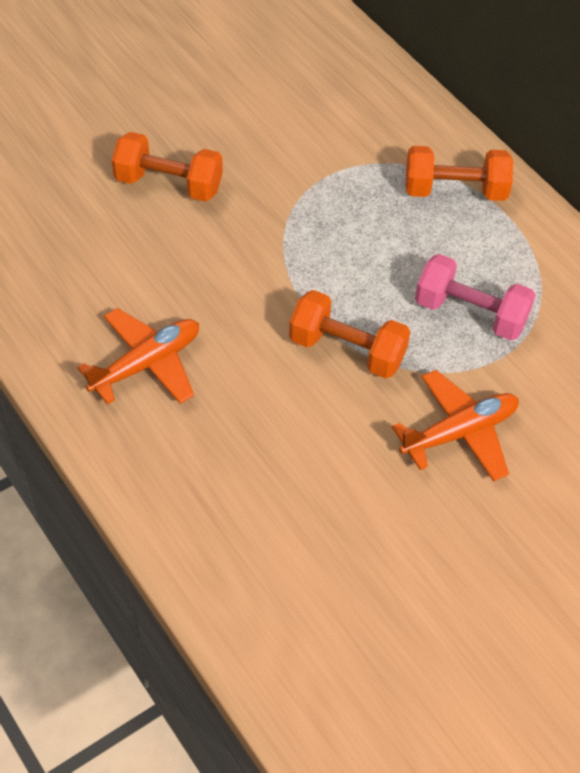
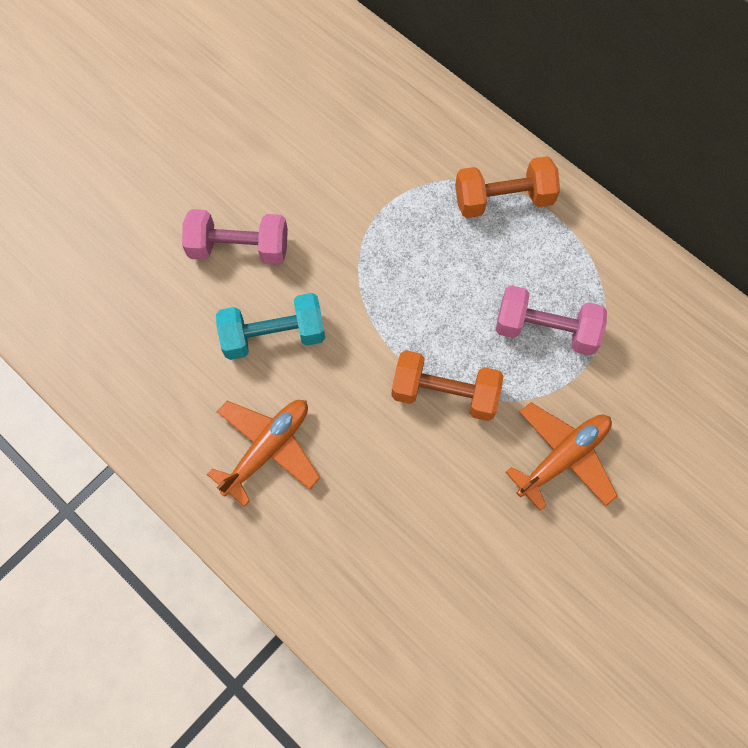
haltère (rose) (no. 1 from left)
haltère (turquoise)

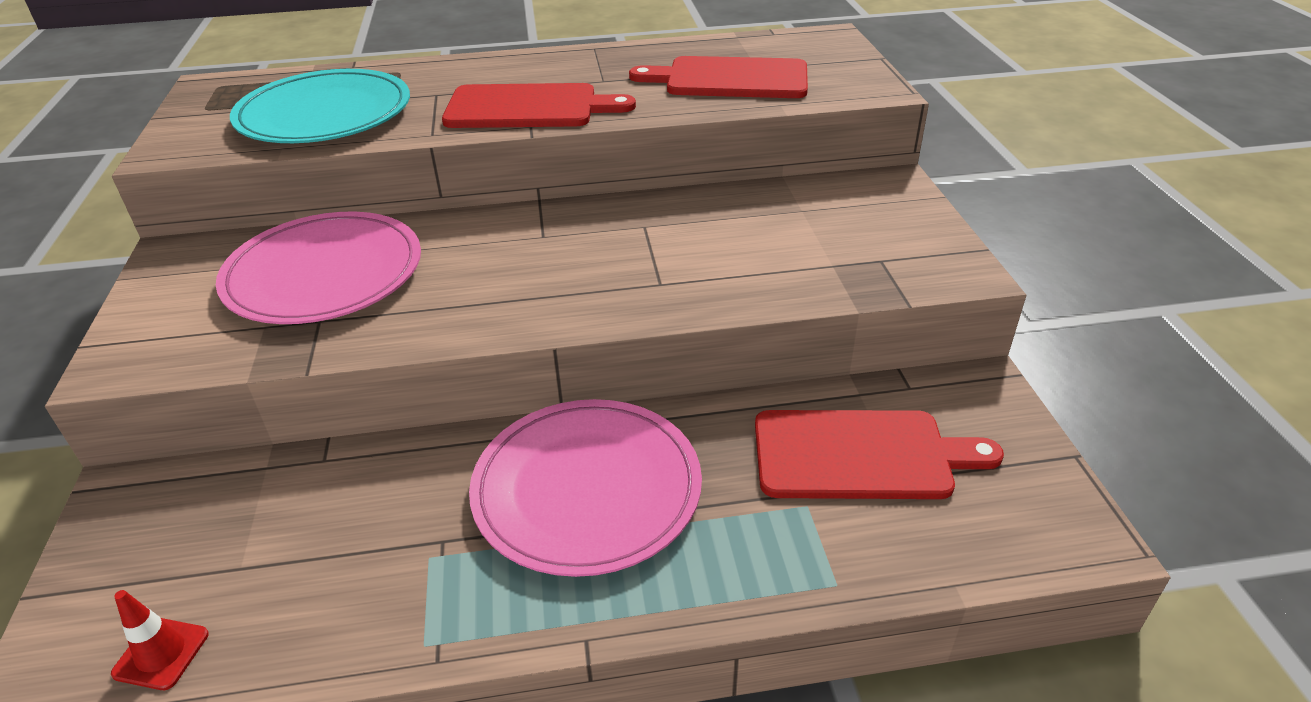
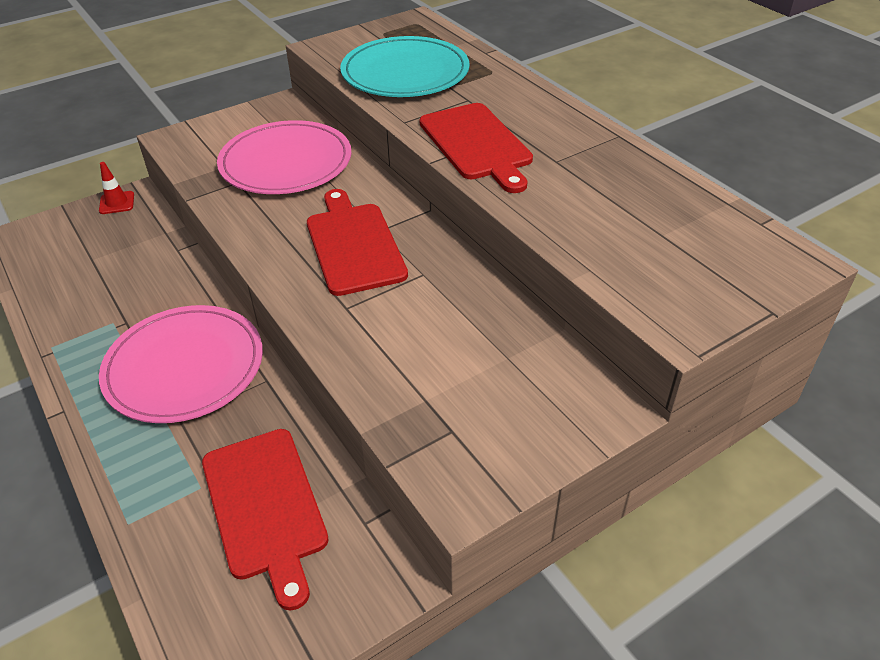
cône de chantier (rouge)
planche à découper (rouge) (no. 2 from left)

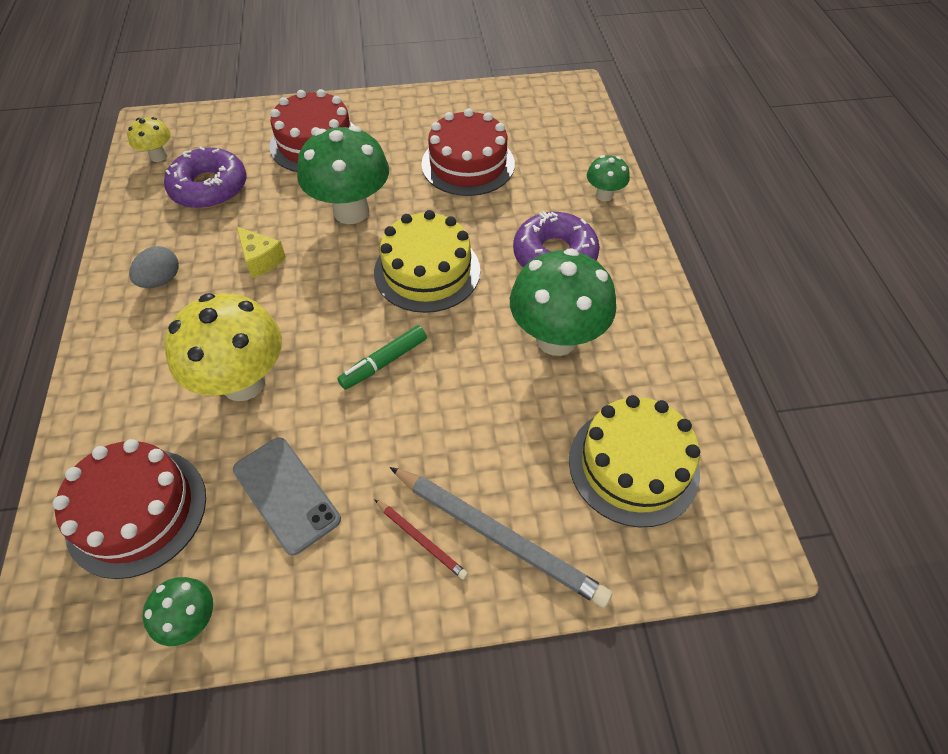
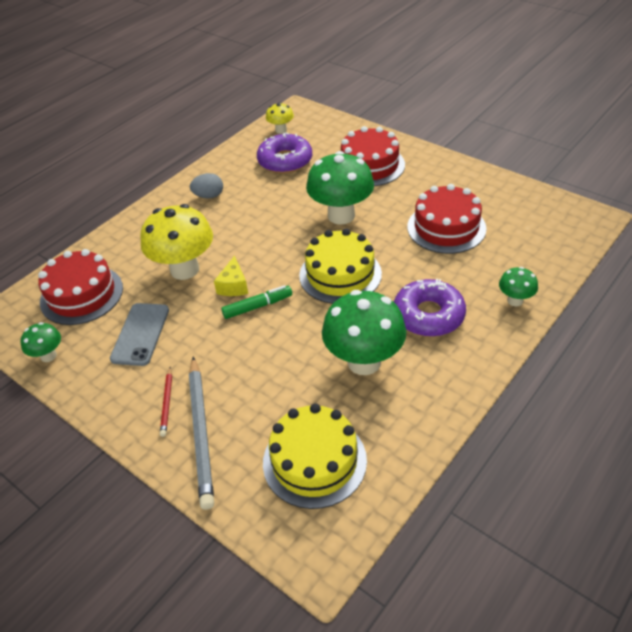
fromage (jaune)
feutre (vert)

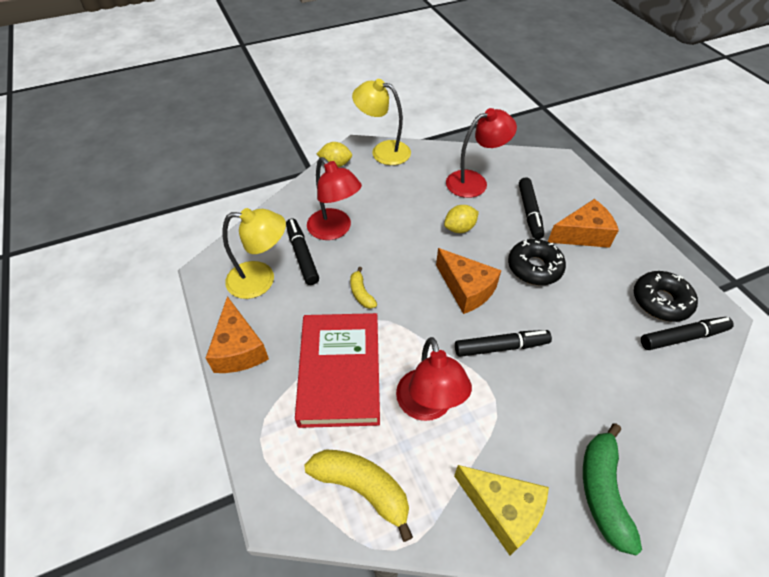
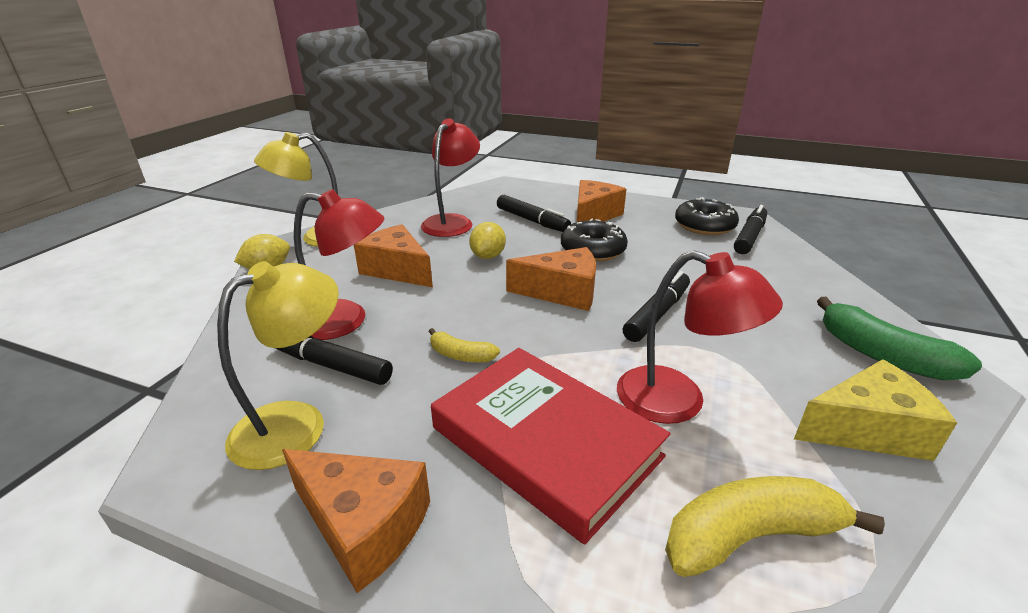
fromage (orange) (no. 2 from left)

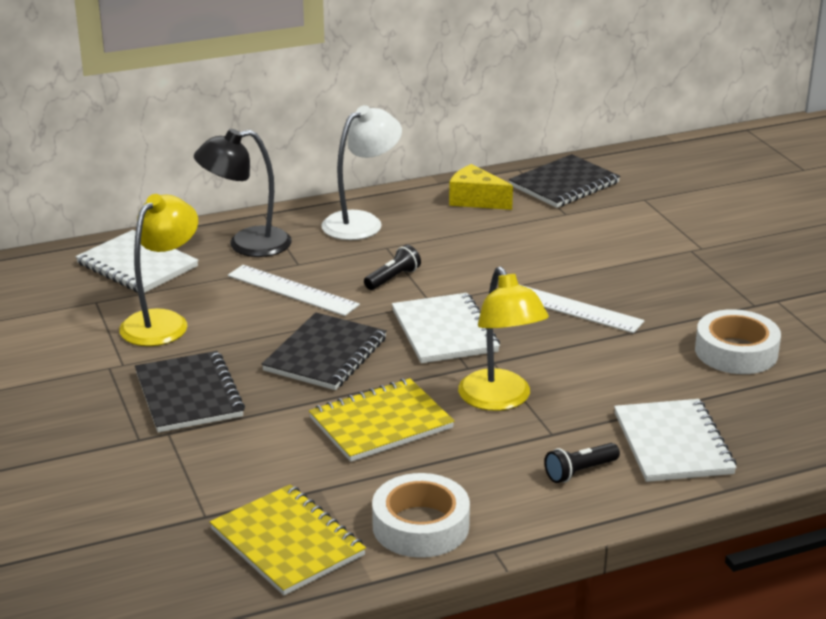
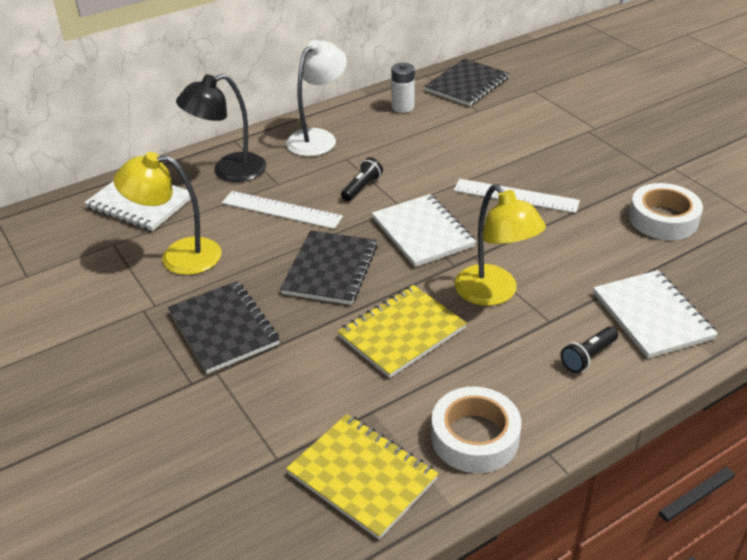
lampe (jaune) (no. 1 from left)
pile (blanc)

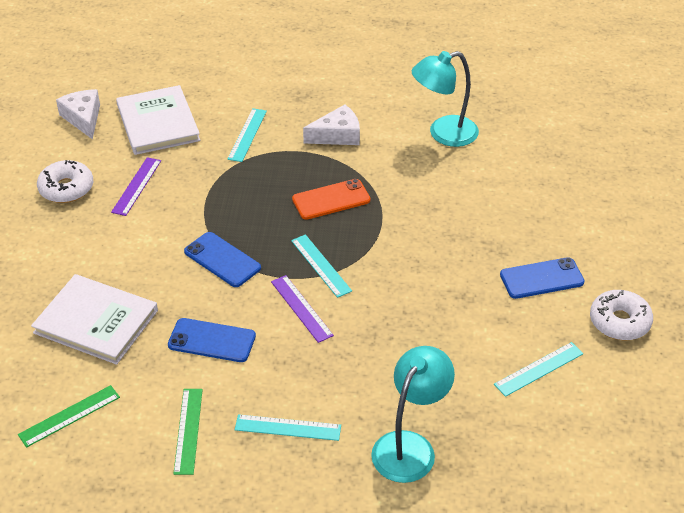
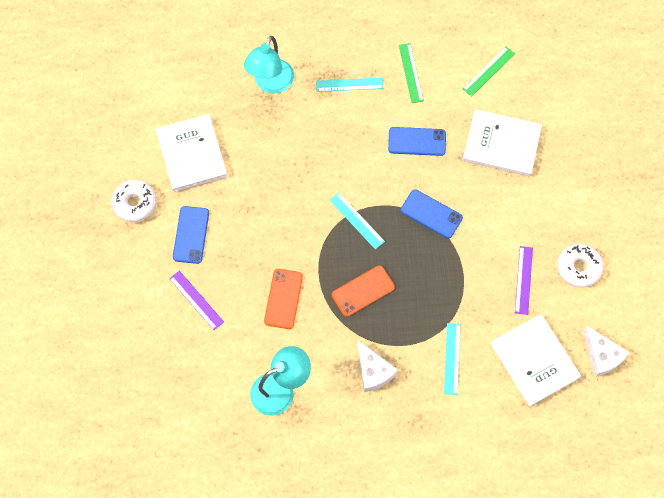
règle (violet) (no. 1 from left)
fromage (blanc) (no. 1 from left)
livre (blanc) (no. 1 from left)
téléphone (bleu) (no. 1 from left)
téléphone (orange) (no. 1 from left)

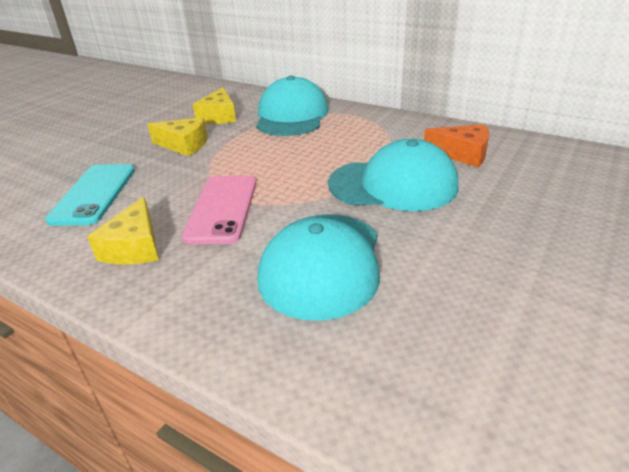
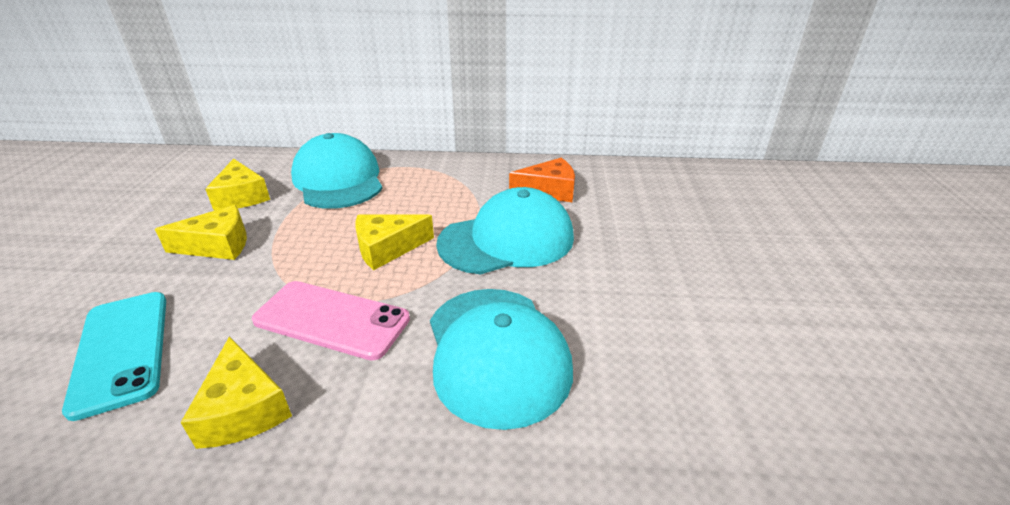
téléphone (rose)
fromage (jaune) (no. 4 from left)

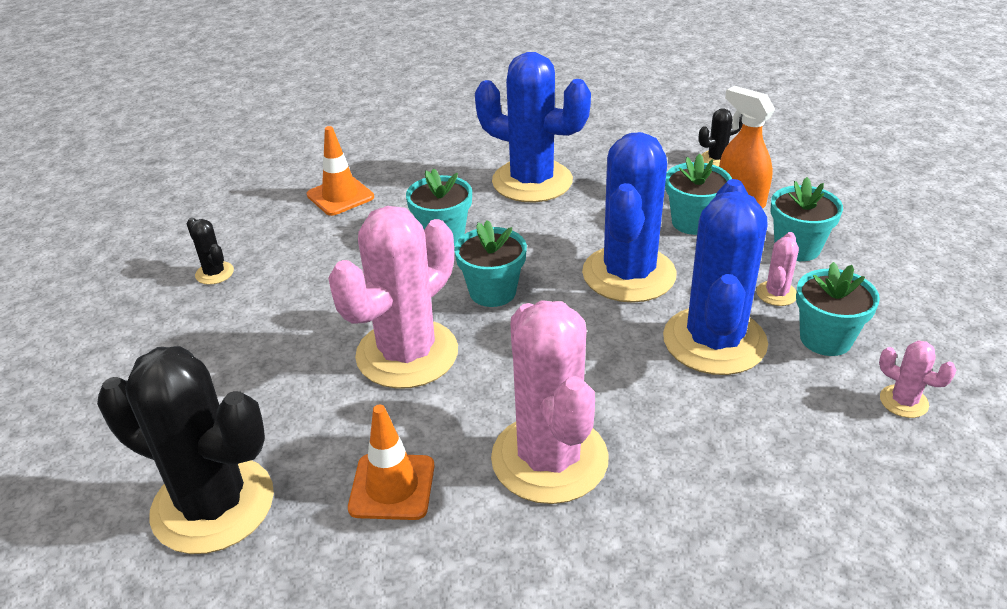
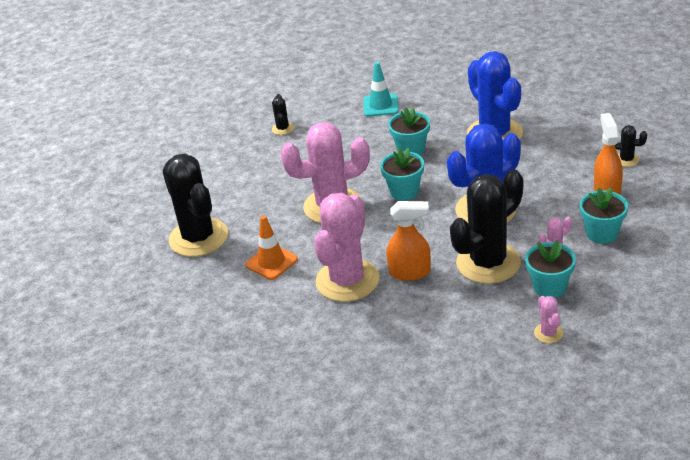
cône de chantier (turquoise)
cactus (noir) (no. 3 from left)
pot de fleurs (turquoise) (no. 3 from left in the first image)
vaporisateur (orange) (no. 1 from left)

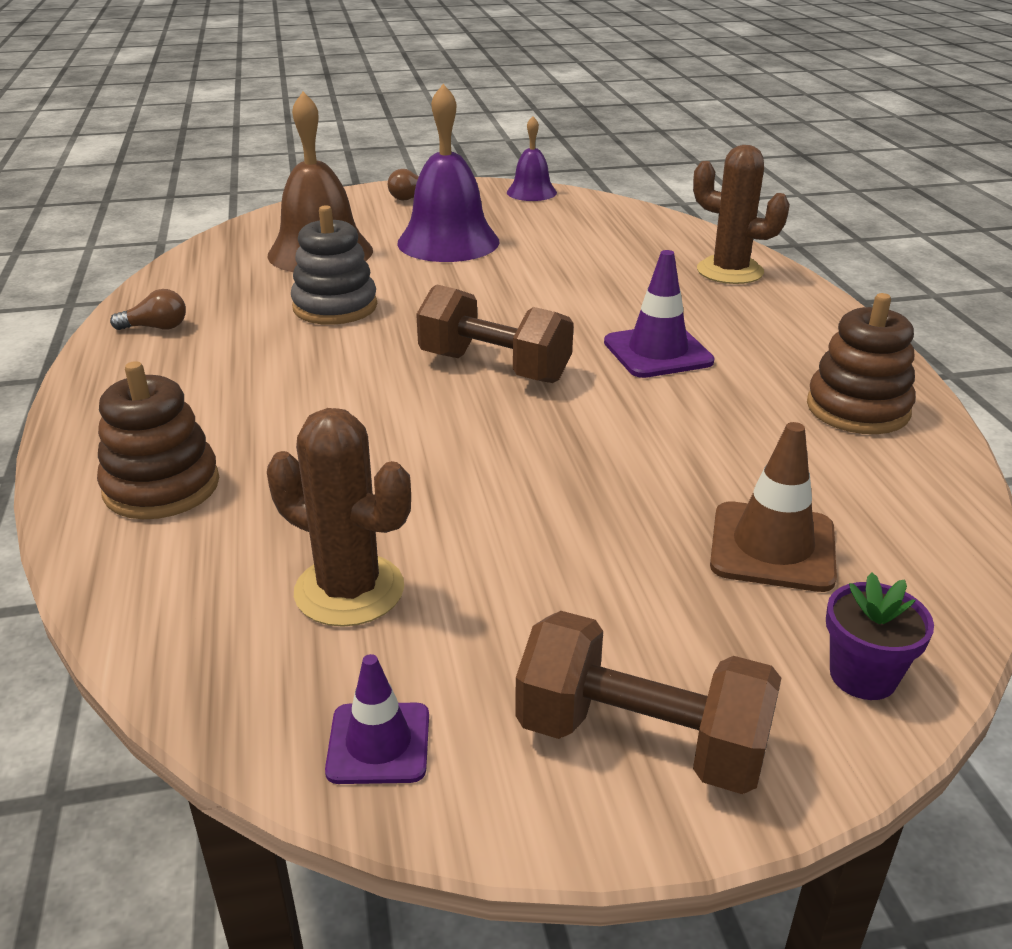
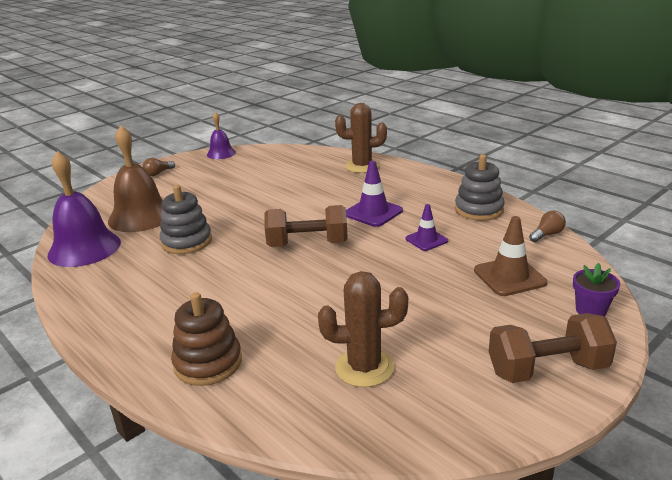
ampoule (marron) (no. 2 from left)
cône de chantier (violet) (no. 2 from left)
cloche (violet) (no. 1 from left)
jouet à empiler (gris) (no. 2 from left)

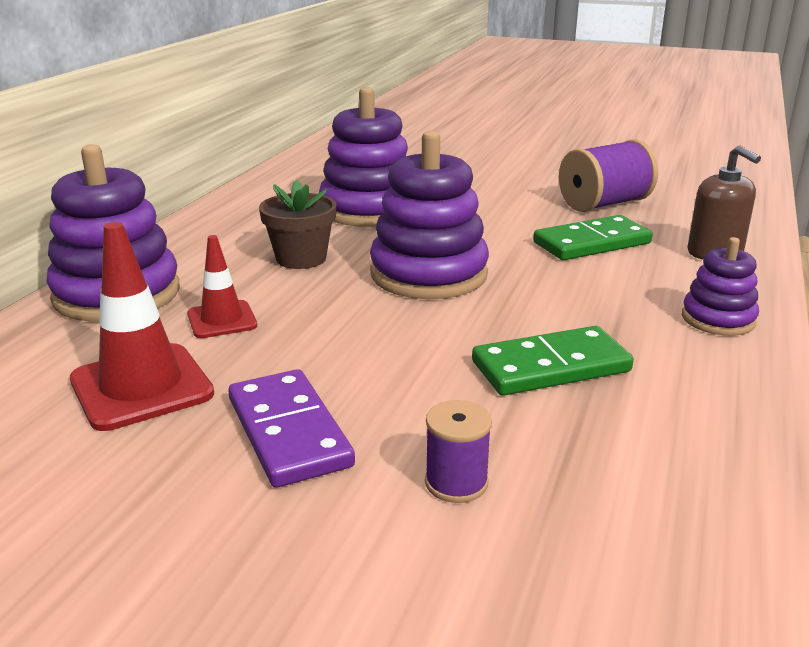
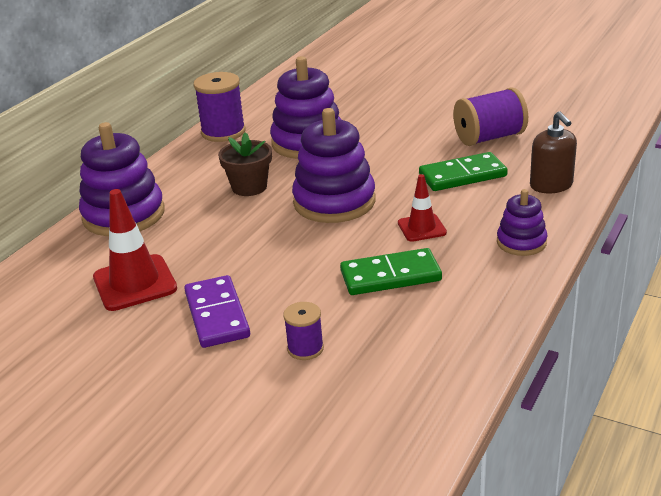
cône de chantier (rouge) (no. 2 from left)
bobine (violet) (no. 1 from left)

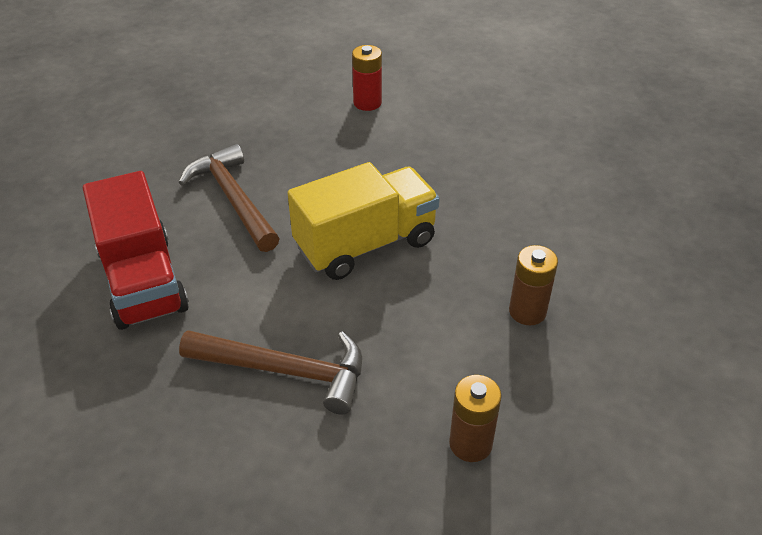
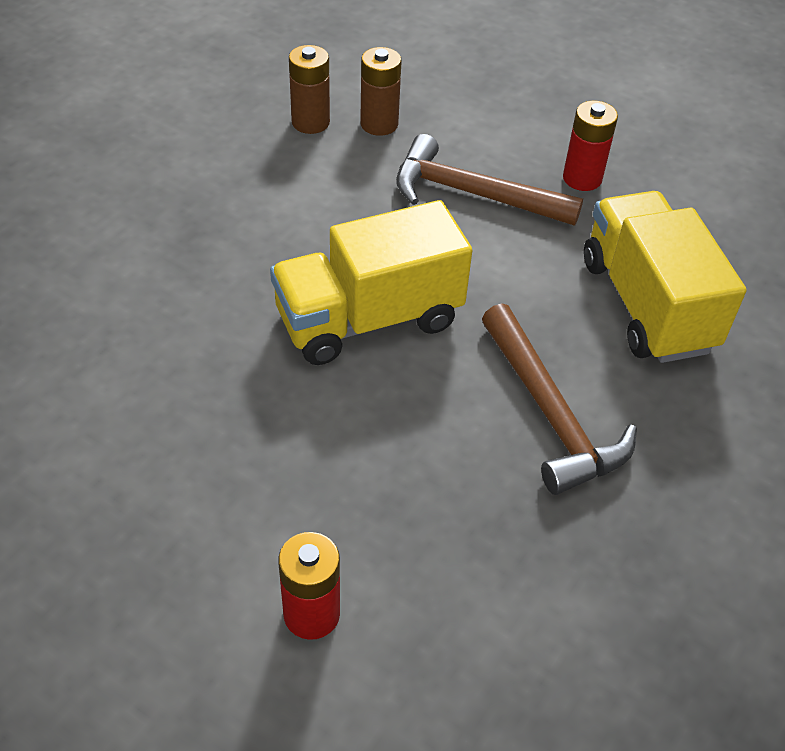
camion (jaune) (no. 2 from left)
pile (marron) (no. 2 from left)
pile (rouge) (no. 2 from left)

